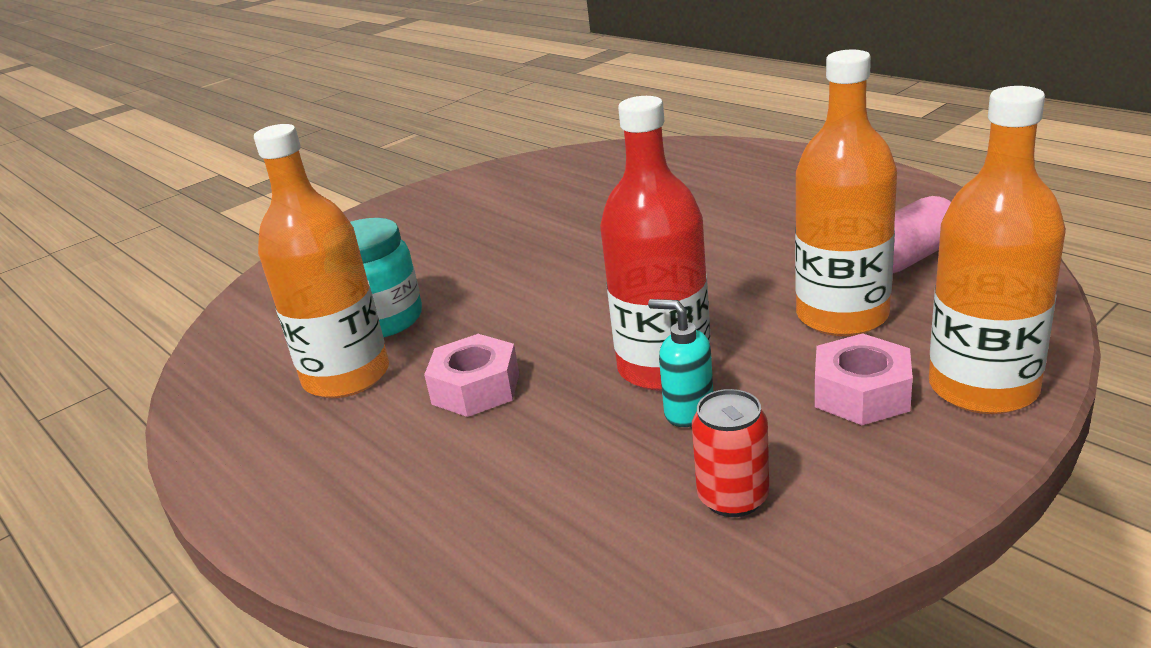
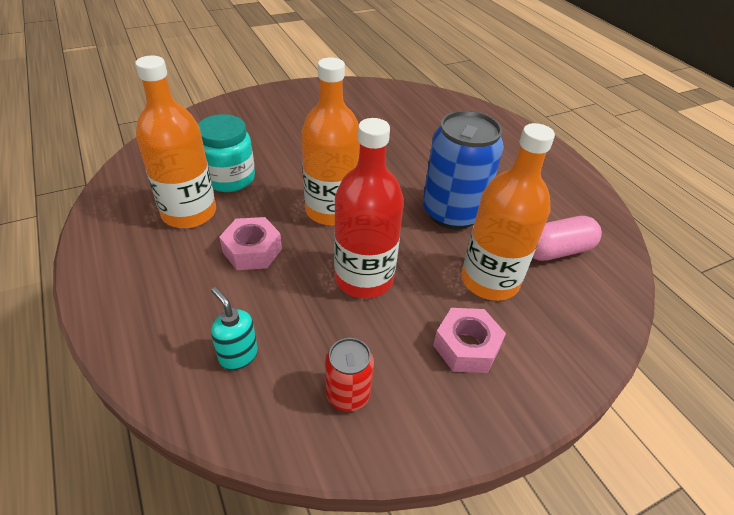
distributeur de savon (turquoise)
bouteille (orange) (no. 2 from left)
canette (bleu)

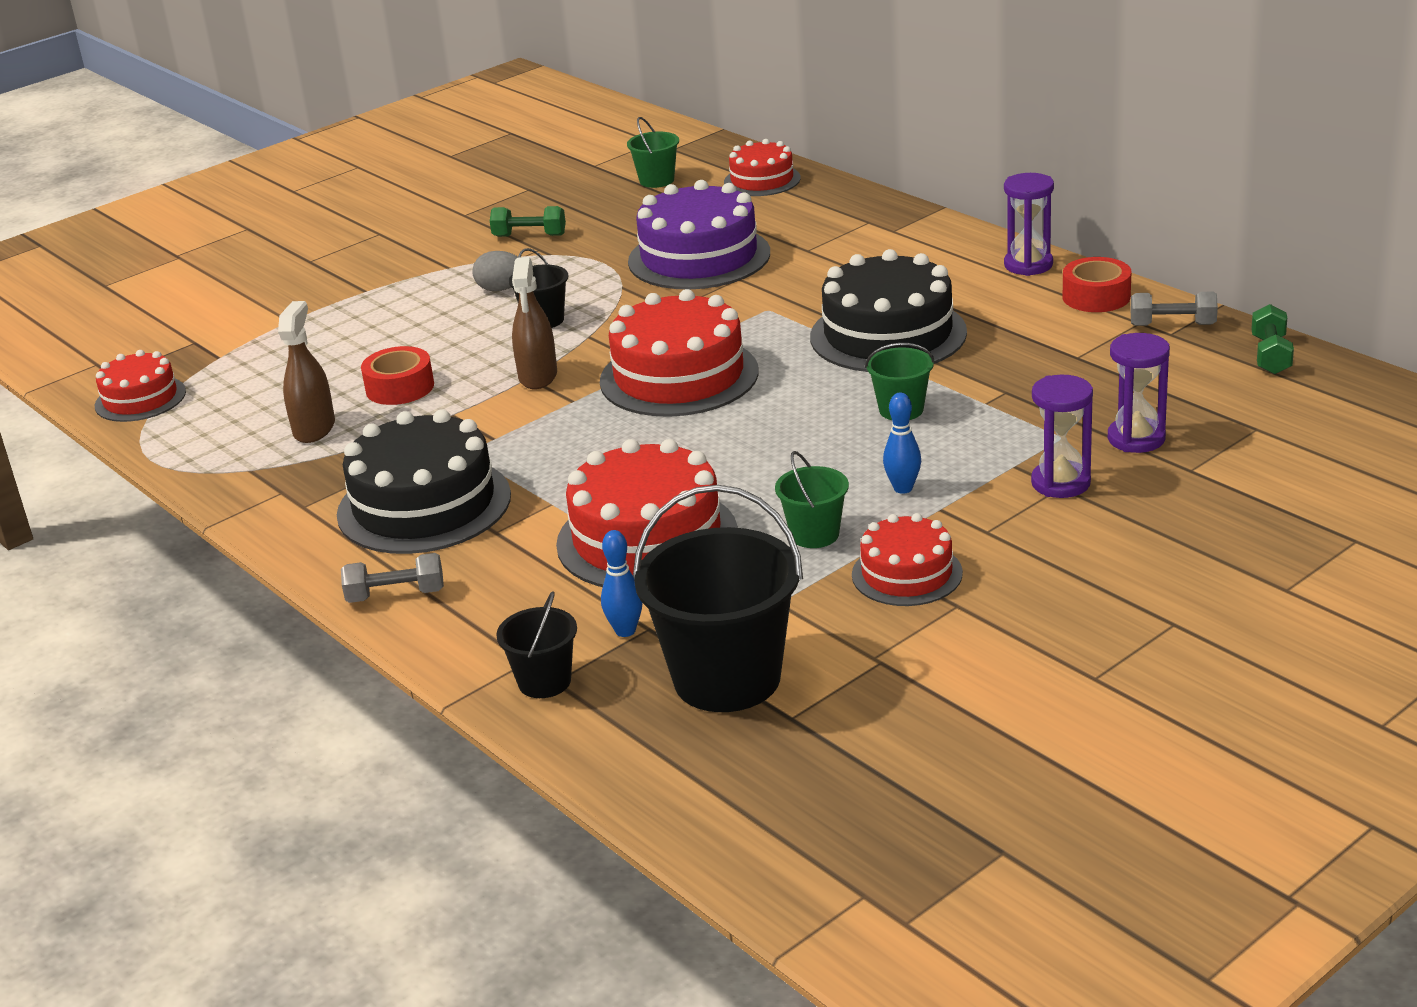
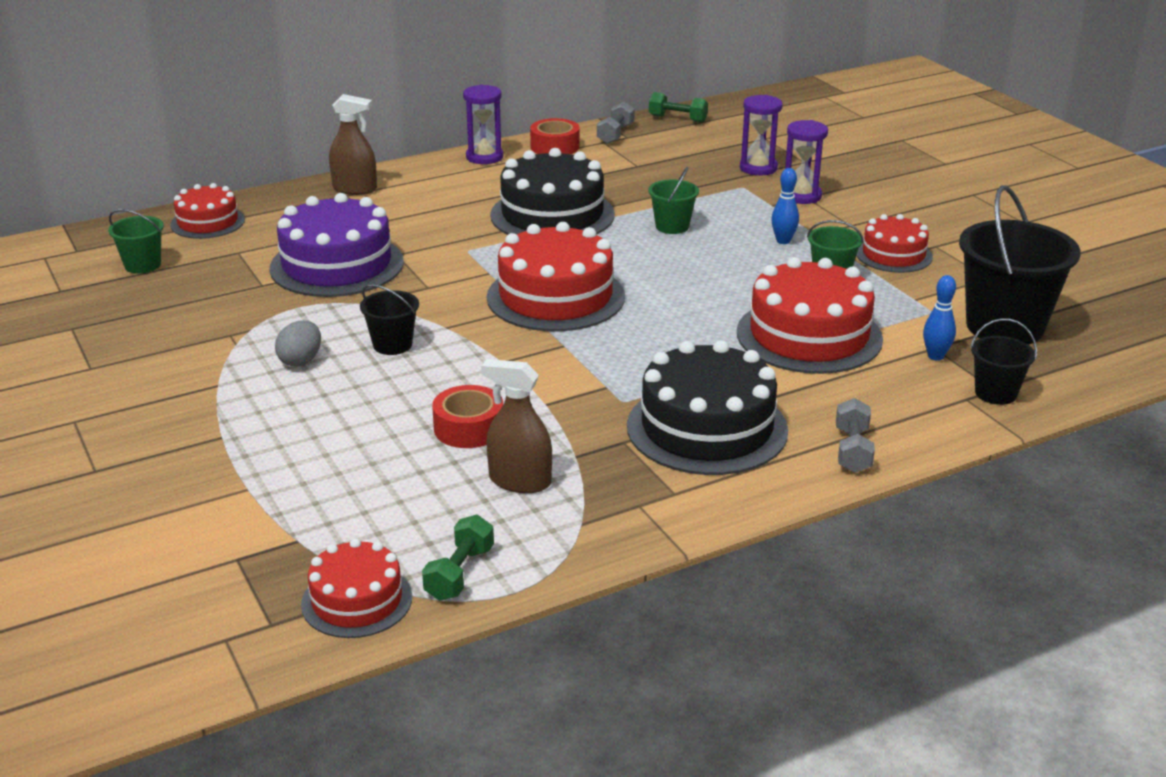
haltère (vert) (no. 1 from left)
vaporisateur (marron) (no. 1 from left)

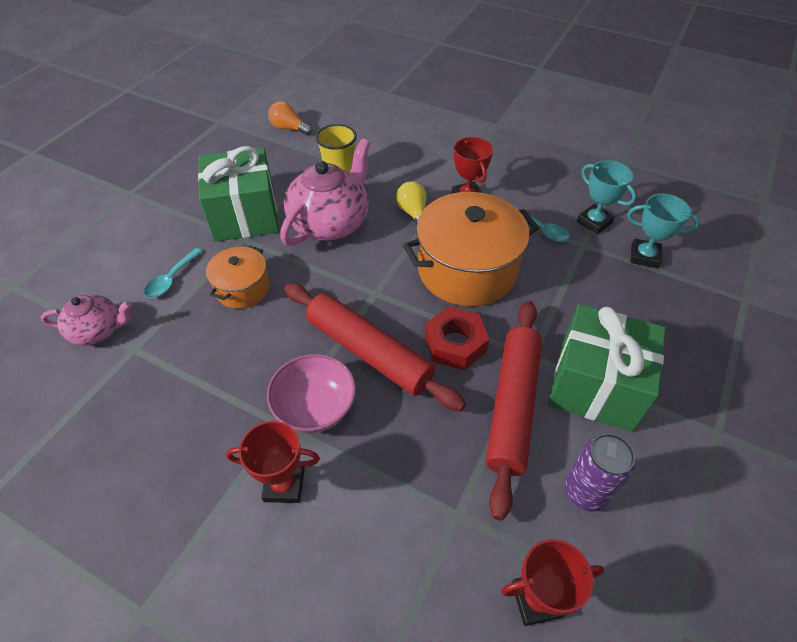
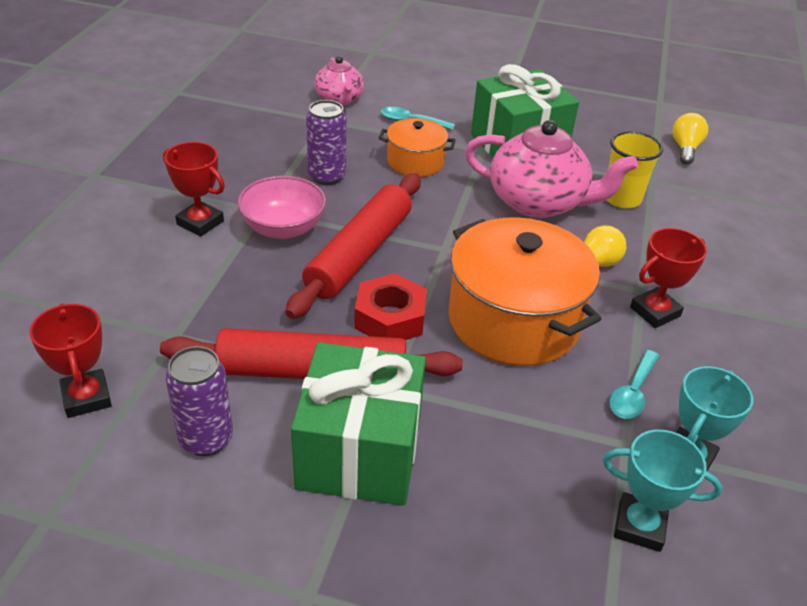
trophée (rouge) (no. 2 from left)
ampoule (jaune) (no. 2 from left)
trophée (turquoise) (no. 1 from left)
canette (violet) (no. 2 from left)

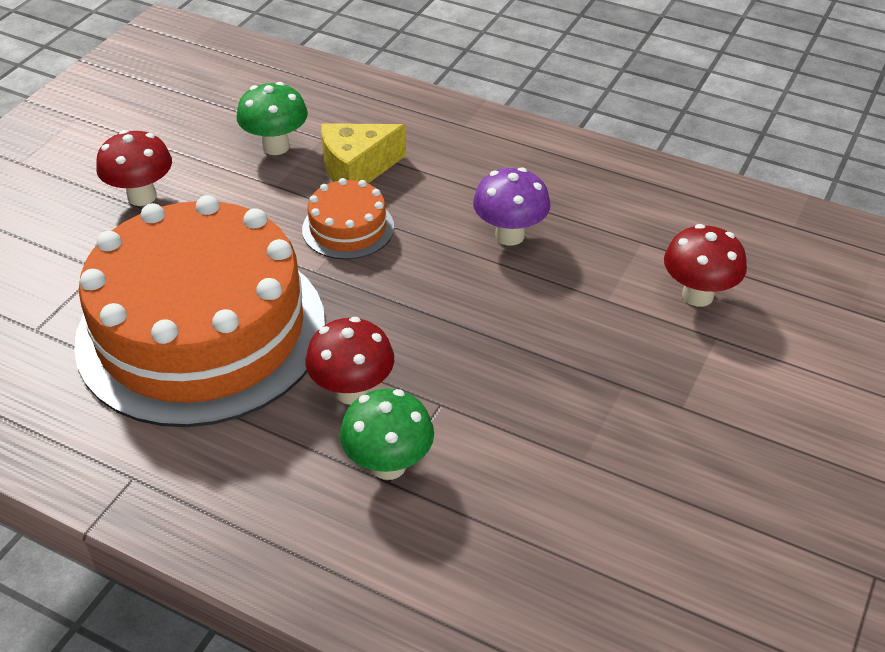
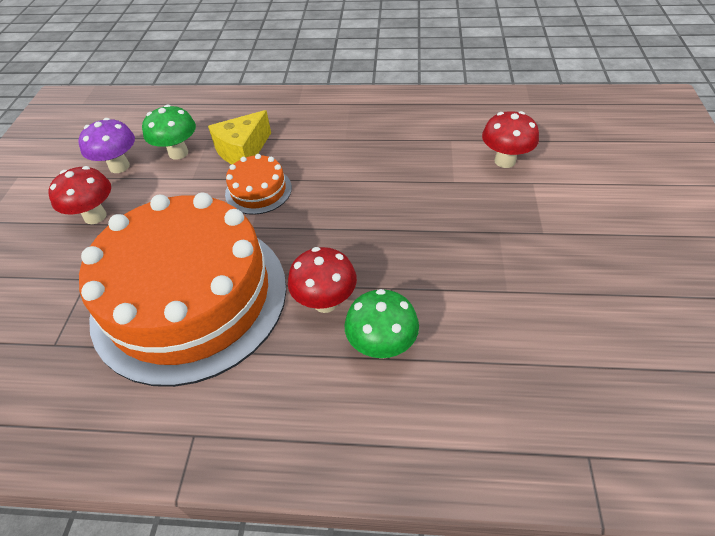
champignon (violet)

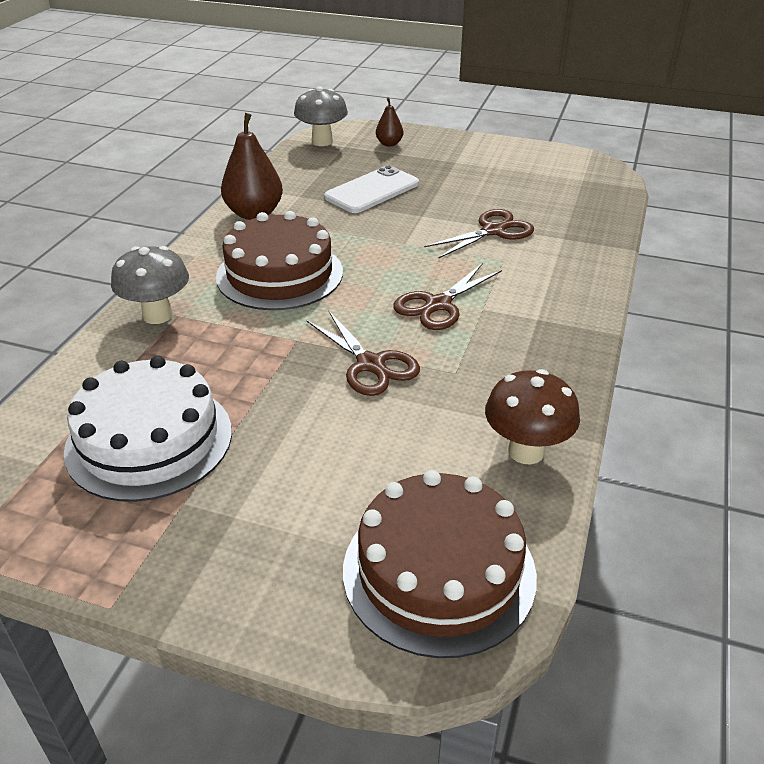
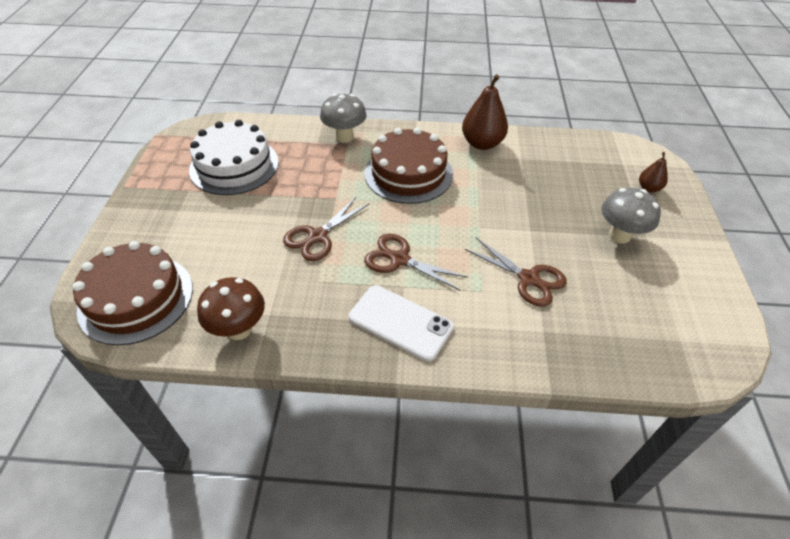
champignon (gris) (no. 2 from left)
téléphone (blanc)

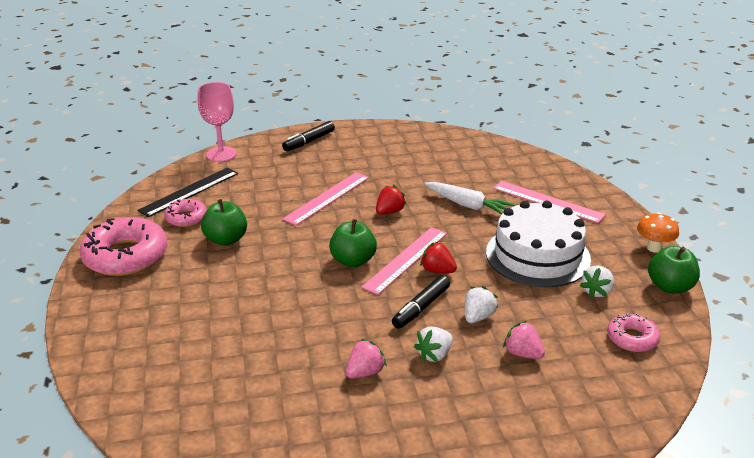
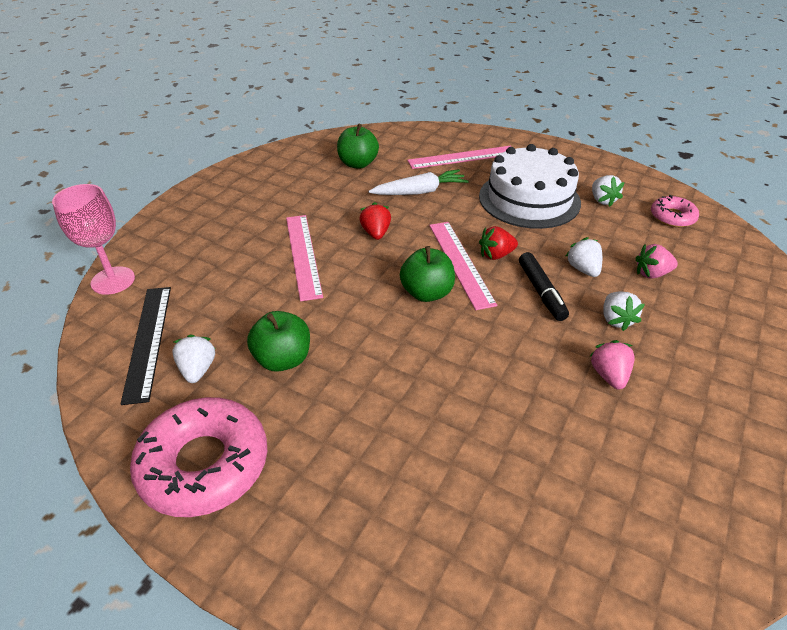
fraise (blanc) (no. 1 from left)
feutre (noir) (no. 1 from left in the first image)
champignon (orange)
pomme (vert) (no. 2 from left)

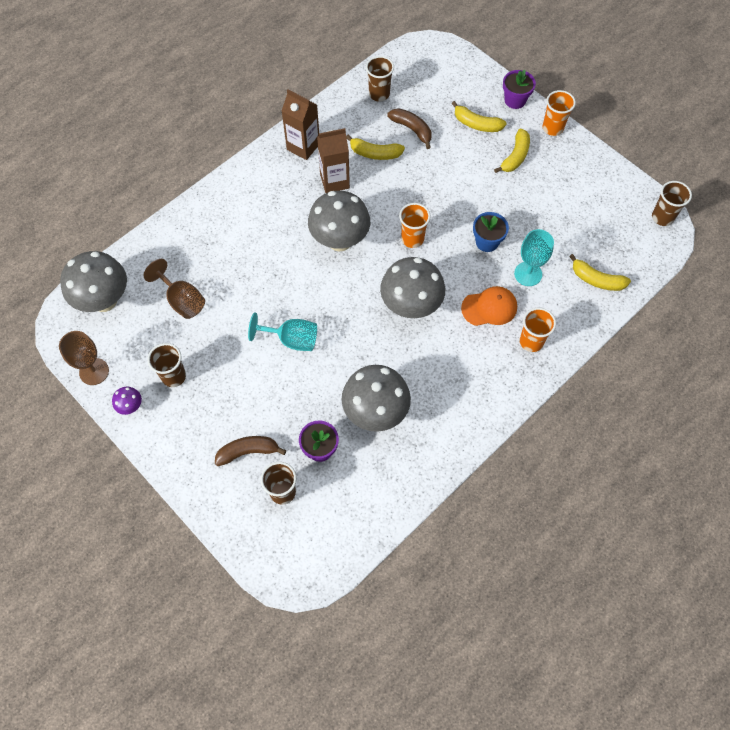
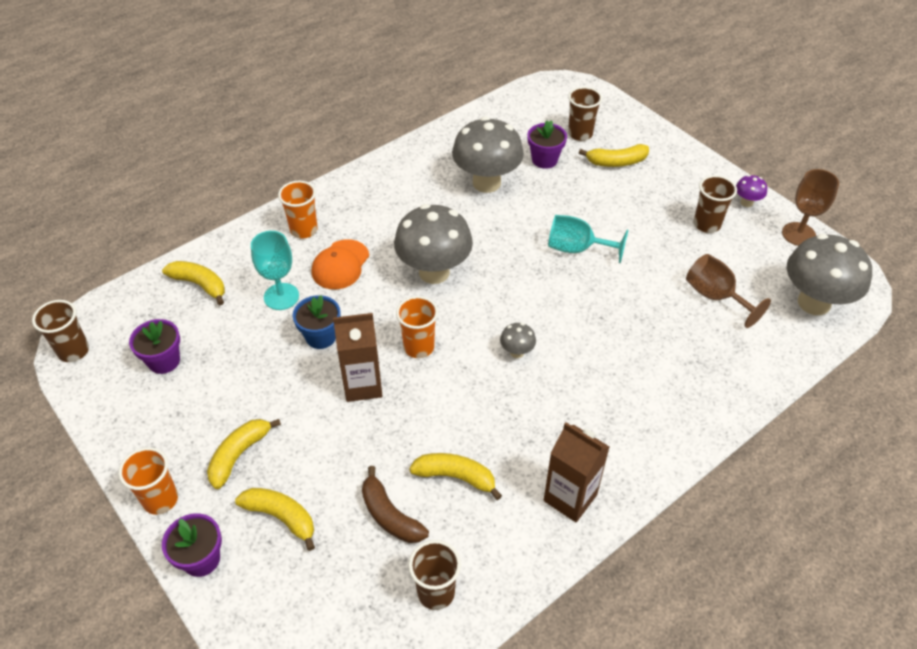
banane (jaune) (no. 5 from left)
champignon (gris) (no. 3 from left)
brique de lait (marron) (no. 1 from left)
casquette (orange)
pot de fleurs (violet) (no. 1 from left)

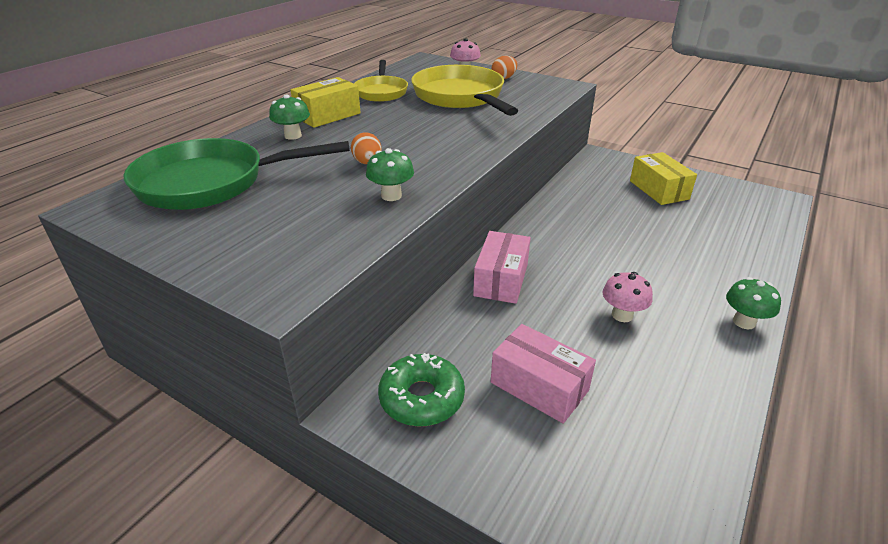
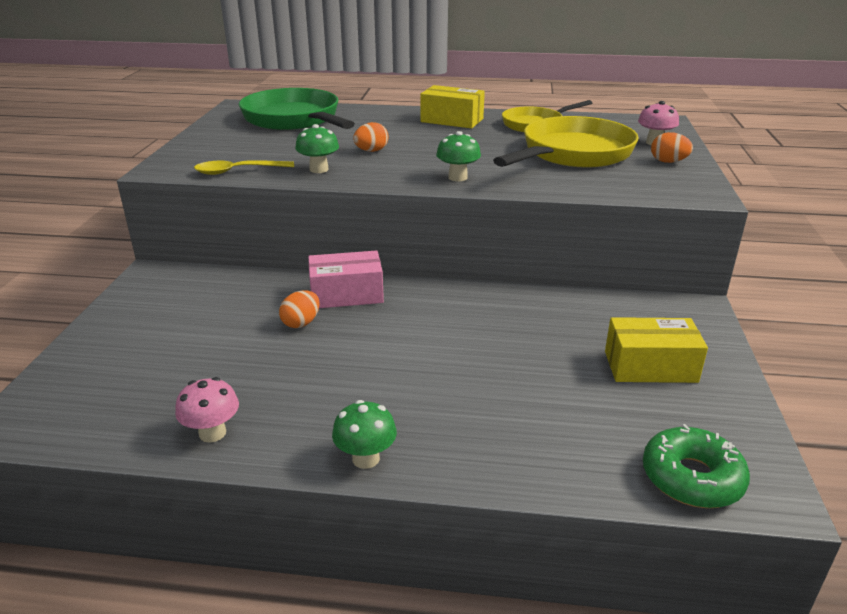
champignon (vert) (no. 3 from left)
beignet (vert)
boîte (rose) (no. 2 from left in the first image)
champignon (rose) (no. 1 from left)
boîte (jaune) (no. 2 from left)
cuillère (jaune)
œuf (orange) (no. 1 from left)

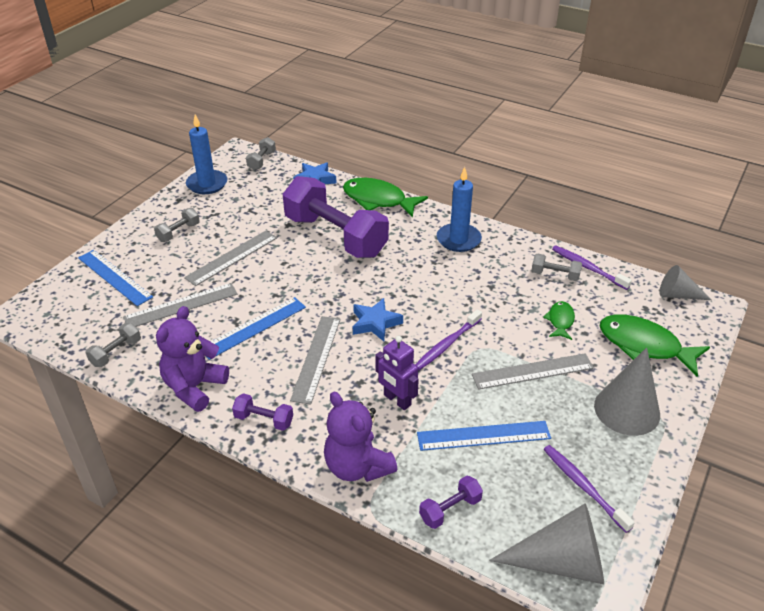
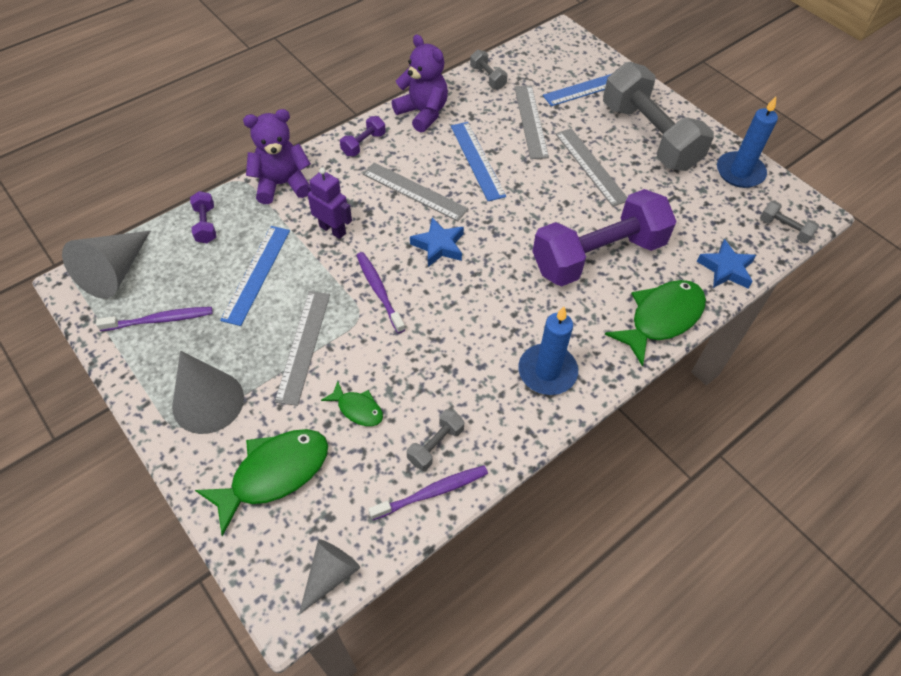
haltère (gris) (no. 3 from left)
robot (violet)

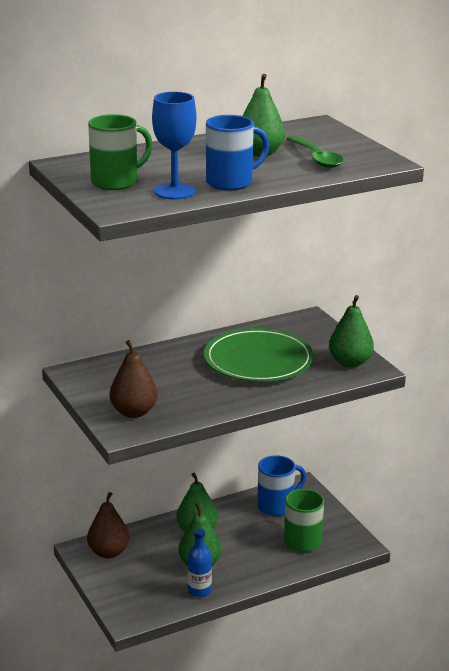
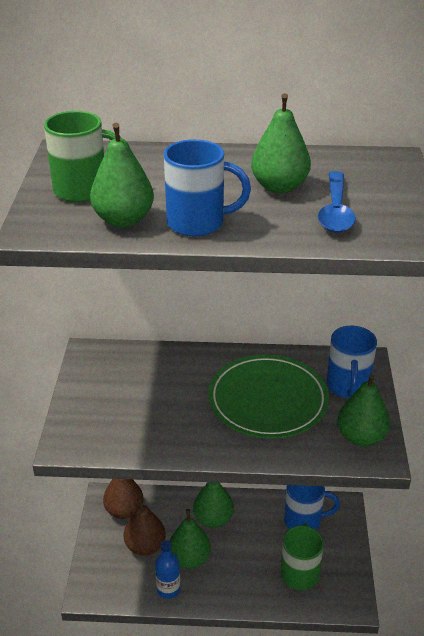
poire (marron) (no. 2 from left)
poire (vert) (no. 1 from left)
cuillère (bleu)
tasse (bleu) (no. 3 from left)

